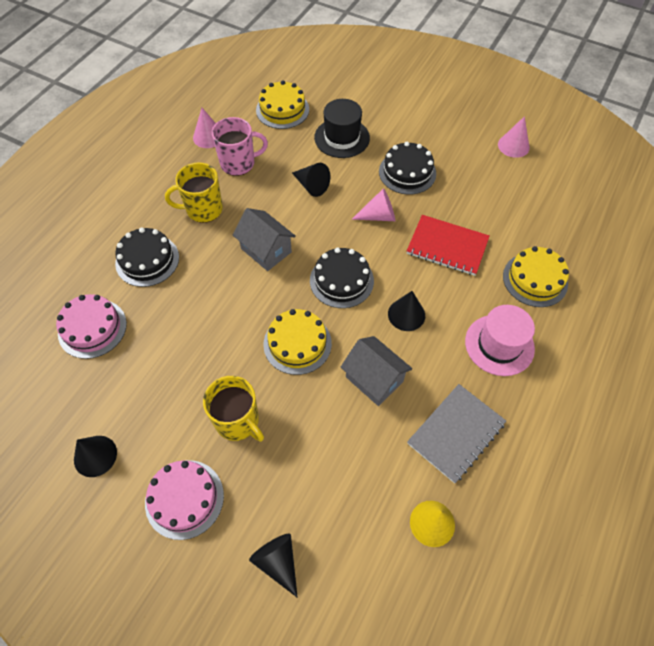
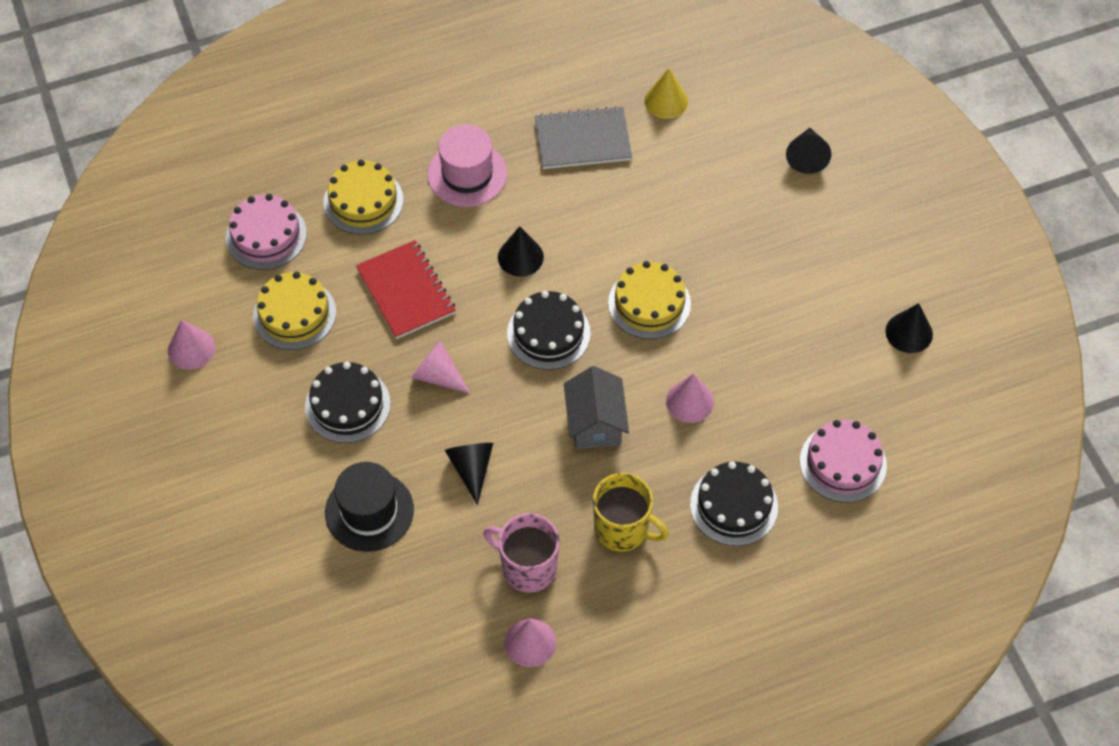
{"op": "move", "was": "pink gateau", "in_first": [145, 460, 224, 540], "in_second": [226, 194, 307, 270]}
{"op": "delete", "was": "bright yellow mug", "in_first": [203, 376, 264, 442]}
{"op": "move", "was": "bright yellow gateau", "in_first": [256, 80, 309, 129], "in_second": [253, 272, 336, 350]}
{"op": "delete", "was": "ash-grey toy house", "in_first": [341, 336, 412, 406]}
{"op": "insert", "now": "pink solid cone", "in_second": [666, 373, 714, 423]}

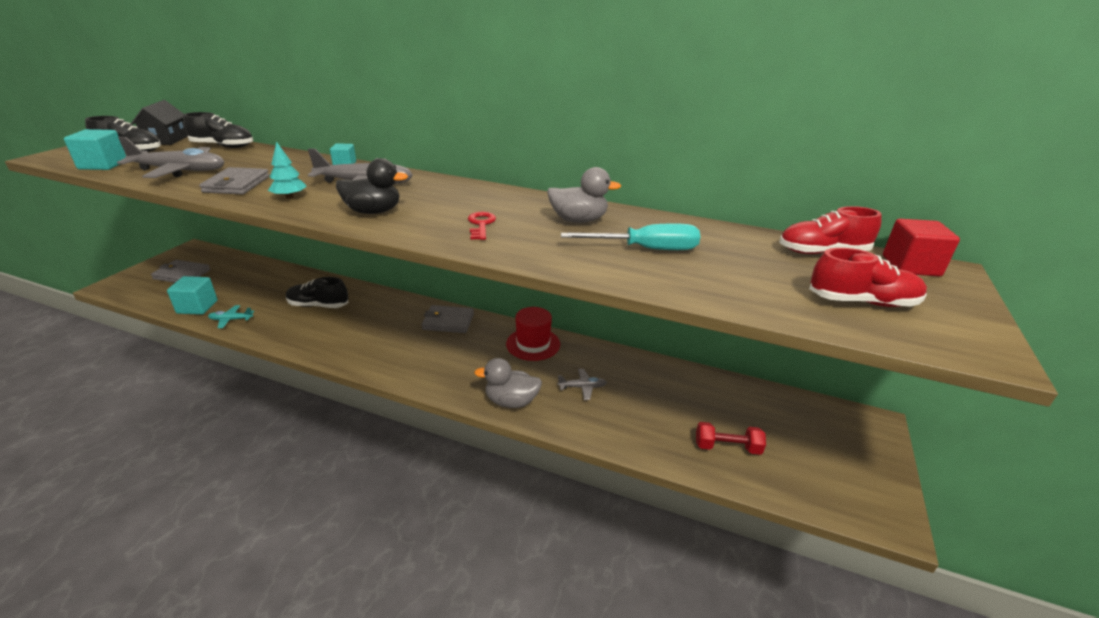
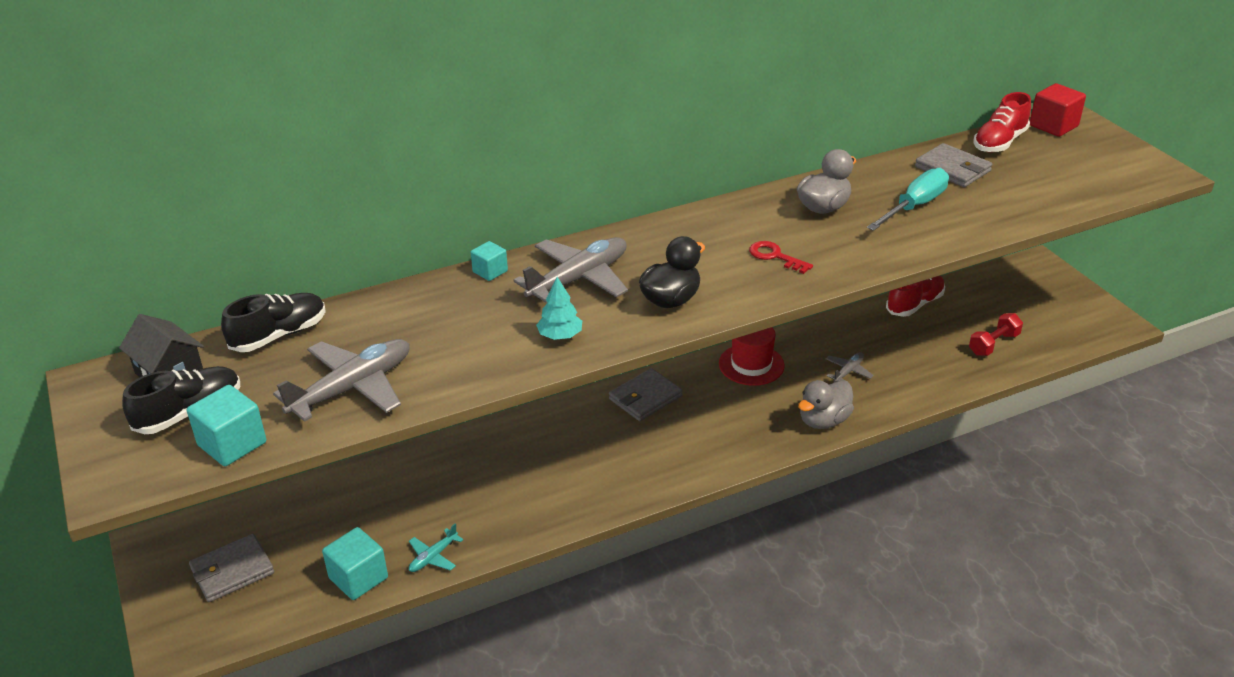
{"op": "move", "was": "ash-grey wallet", "in_first": [199, 167, 269, 194], "in_second": [915, 143, 992, 187]}
{"op": "delete", "was": "ebony lace-up shoe", "in_first": [286, 277, 349, 308]}
{"op": "move", "was": "crimson lace-up shoe", "in_first": [809, 248, 927, 307], "in_second": [886, 275, 945, 317]}

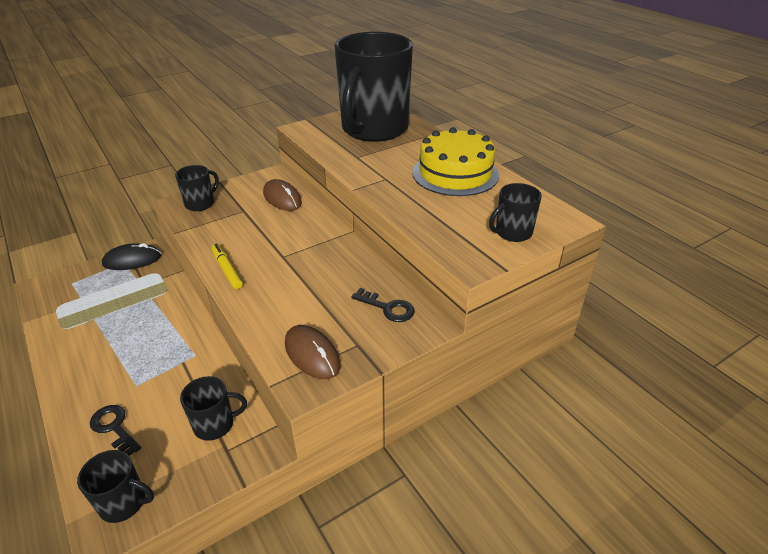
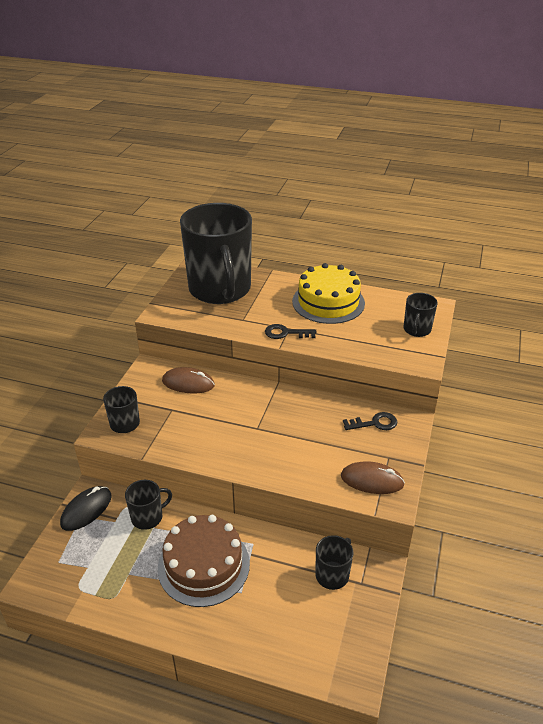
{"op": "move", "was": "ebony mug", "in_first": [77, 450, 154, 523], "in_second": [125, 480, 172, 530]}
{"op": "move", "was": "ebony latchkey", "in_first": [90, 405, 141, 456], "in_second": [265, 324, 317, 339]}
{"op": "delete", "was": "bright yellow felt pen", "in_first": [212, 244, 243, 289]}
{"op": "insert", "now": "brown gateau", "in_second": [158, 515, 250, 607]}

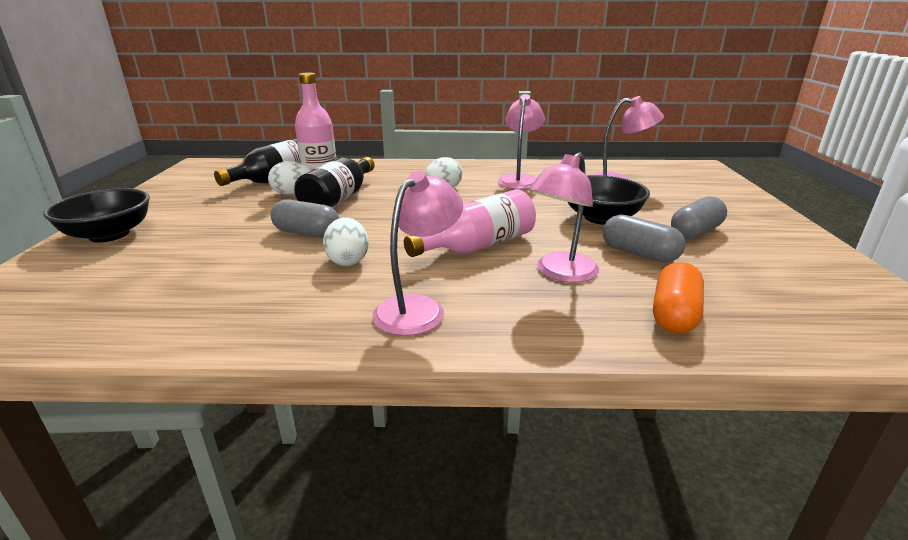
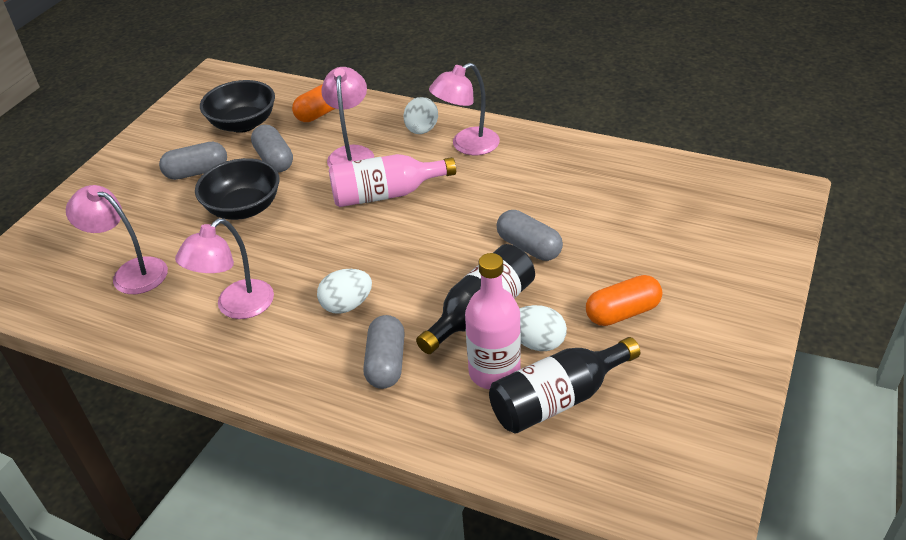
{"op": "move", "was": "ebony serving bowl", "in_first": [43, 188, 150, 242], "in_second": [200, 80, 275, 133]}
{"op": "move", "was": "pure white egg", "in_first": [323, 217, 369, 266], "in_second": [403, 97, 438, 134]}
{"op": "rotate", "was": "pink reading lamp", "in_first": [529, 152, 599, 283], "in_second": [321, 67, 374, 168], "clockwise": -60}
{"op": "insert", "now": "ash-grey pill", "in_second": [363, 315, 405, 389]}
{"op": "insert", "now": "orange-coloured pill", "in_second": [586, 275, 662, 326]}

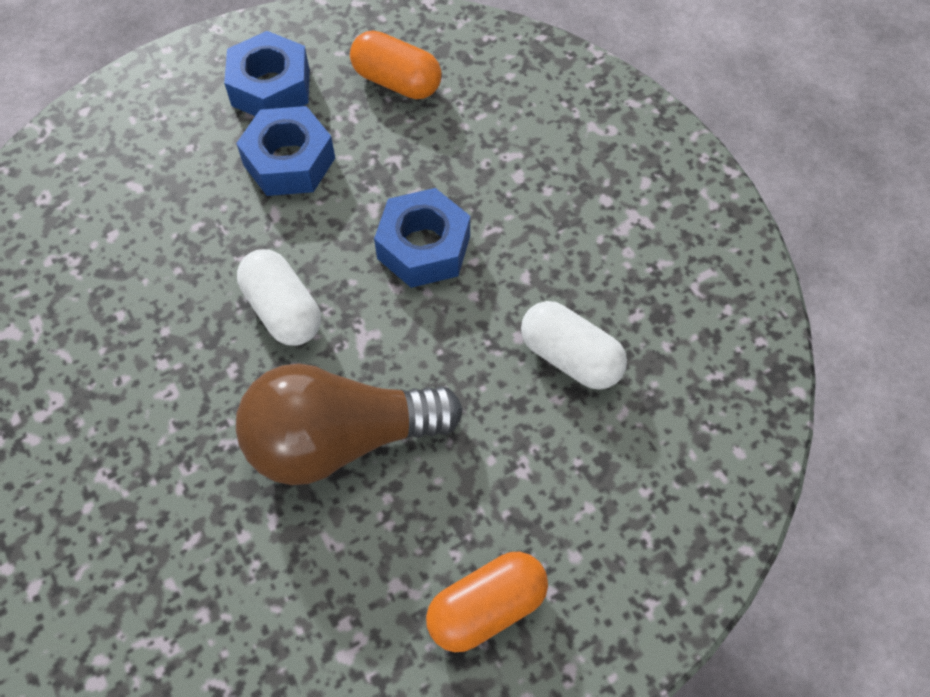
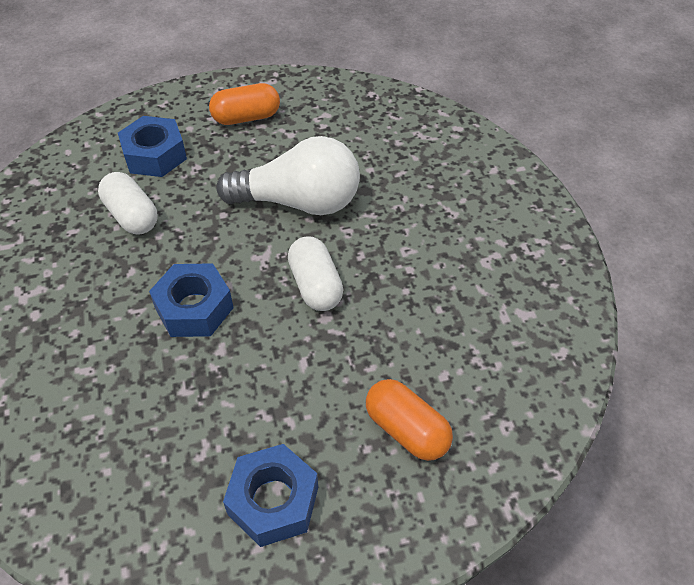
{"op": "move", "was": "blue hex nut", "in_first": [236, 106, 335, 196], "in_second": [118, 116, 187, 177]}
{"op": "recolor", "was": "brown light bulb", "now": "pure white light bulb", "in_first": [236, 363, 463, 485], "in_second": [216, 136, 360, 215]}
{"op": "move", "was": "orange-coloured pill", "in_first": [350, 31, 442, 99], "in_second": [366, 379, 453, 461]}

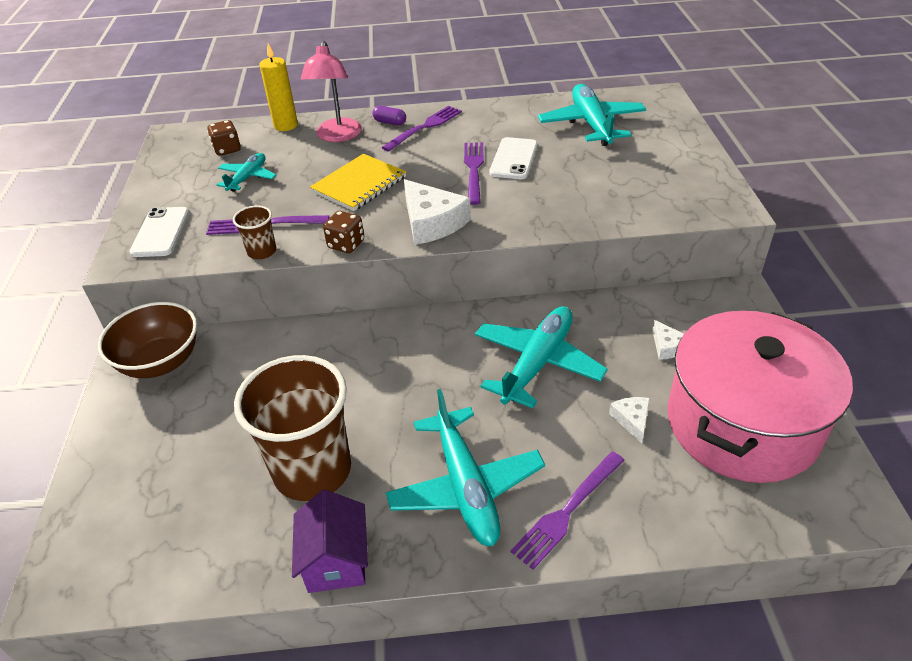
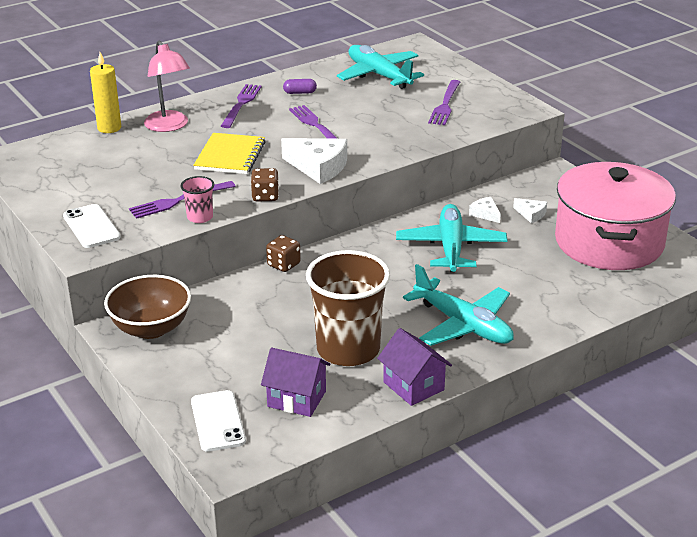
{"op": "move", "was": "brown game die", "in_first": [207, 120, 241, 156], "in_second": [266, 235, 301, 272]}
{"op": "delete", "was": "aqua toy plane", "in_first": [217, 153, 276, 192]}
{"op": "recolor", "was": "brown cup", "now": "pink cup", "in_first": [233, 205, 276, 259], "in_second": [180, 176, 214, 223]}
{"op": "move", "was": "violet pill", "in_first": [373, 106, 406, 125], "in_second": [283, 79, 317, 94]}
{"op": "move", "was": "pure white mobile phone", "in_first": [489, 137, 537, 179], "in_second": [191, 390, 246, 452]}
{"op": "move", "was": "violet fork", "in_first": [510, 452, 625, 570], "in_second": [428, 80, 460, 125]}
{"op": "move", "was": "pure white cheese wedge", "in_first": [609, 397, 650, 443], "in_second": [469, 197, 501, 223]}
{"op": "insert", "now": "violet toy house", "in_second": [261, 348, 331, 417]}

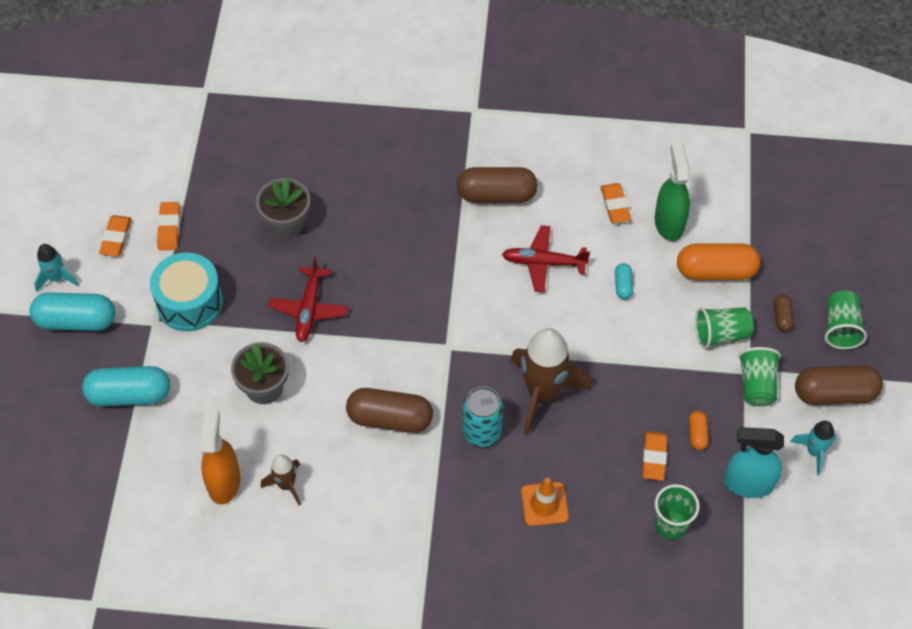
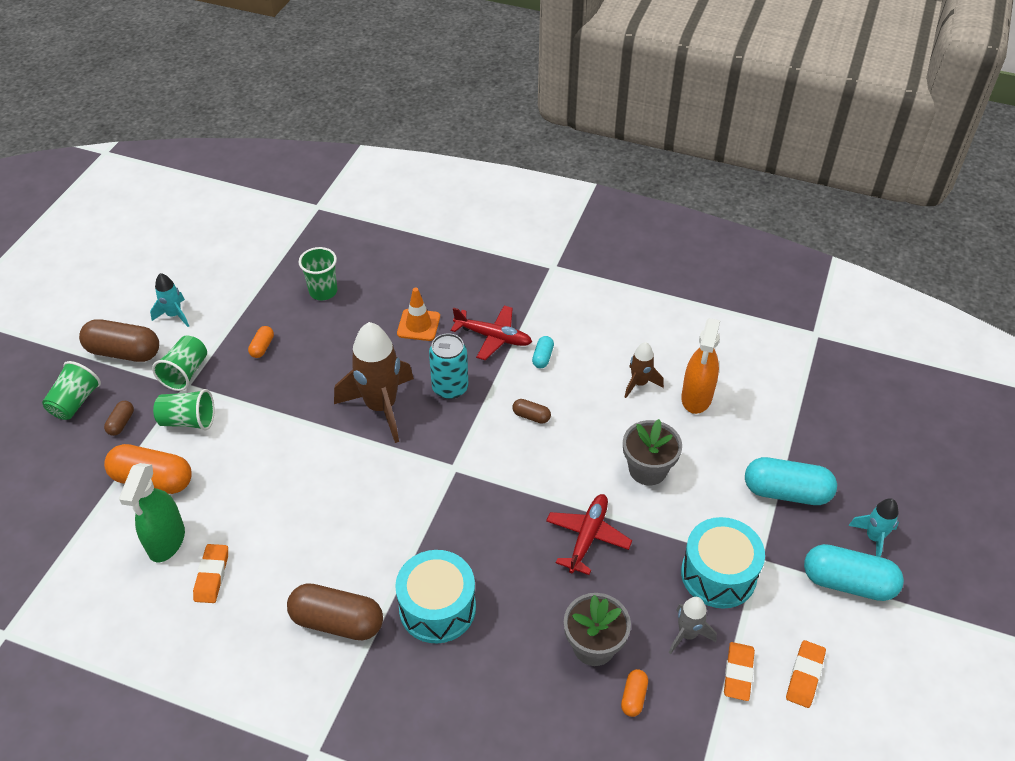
{"op": "move", "was": "aqua toy rocket", "in_first": [34, 244, 79, 292], "in_second": [849, 498, 899, 557]}
{"op": "resize", "was": "brown pill", "in_first": [346, 388, 433, 433], "in_second": [512, 399, 551, 424], "ratio": 0.48}
{"op": "move", "was": "crimson toy plane", "in_first": [502, 225, 590, 293], "in_second": [451, 306, 532, 360]}
{"op": "move", "was": "aqua pill", "in_first": [615, 263, 633, 300], "in_second": [532, 336, 554, 368]}
{"op": "delete", "was": "orange-coloured gum eraser", "in_first": [642, 431, 667, 481]}
{"op": "delete", "was": "aqua spray cleaner", "in_first": [724, 427, 784, 498]}
{"op": "insert", "now": "aqua snare drum", "in_second": [395, 550, 476, 643]}
{"op": "insert", "now": "orange-coloured pill", "in_second": [621, 669, 648, 717]}
{"op": "insert", "now": "ash-grey toy rocket", "in_second": [669, 597, 717, 654]}

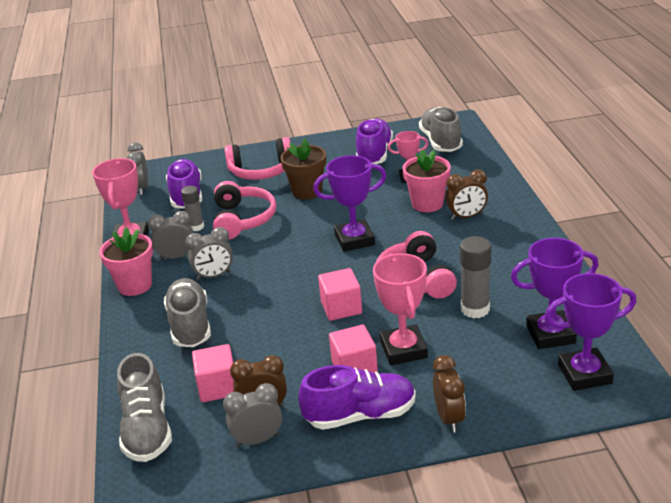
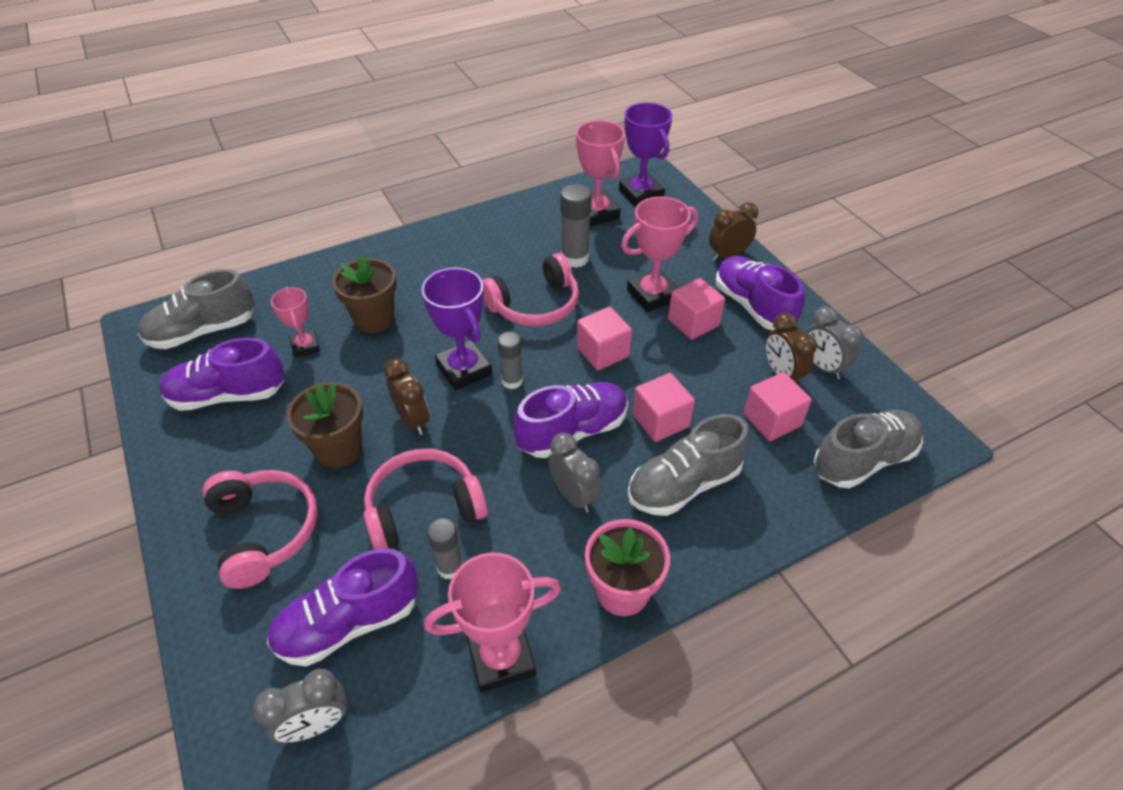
{"op": "delete", "was": "ash-grey bedside clock", "in_first": [148, 211, 194, 260]}
{"op": "recolor", "was": "pink potted plant", "now": "brown potted plant", "in_first": [403, 149, 451, 212], "in_second": [332, 255, 397, 333]}
{"op": "move", "was": "brown bedside clock", "in_first": [446, 170, 488, 220], "in_second": [384, 358, 429, 435]}
{"op": "recolor", "was": "violet trophy", "now": "pink trophy", "in_first": [511, 238, 599, 349], "in_second": [576, 120, 625, 227]}
{"op": "insert", "now": "ash-grey glue", "in_second": [497, 332, 523, 389]}
{"op": "insert", "now": "violet lace-up shoe", "in_second": [513, 382, 628, 458]}
{"op": "insert", "now": "pink solid cube", "in_second": [633, 373, 695, 442]}

